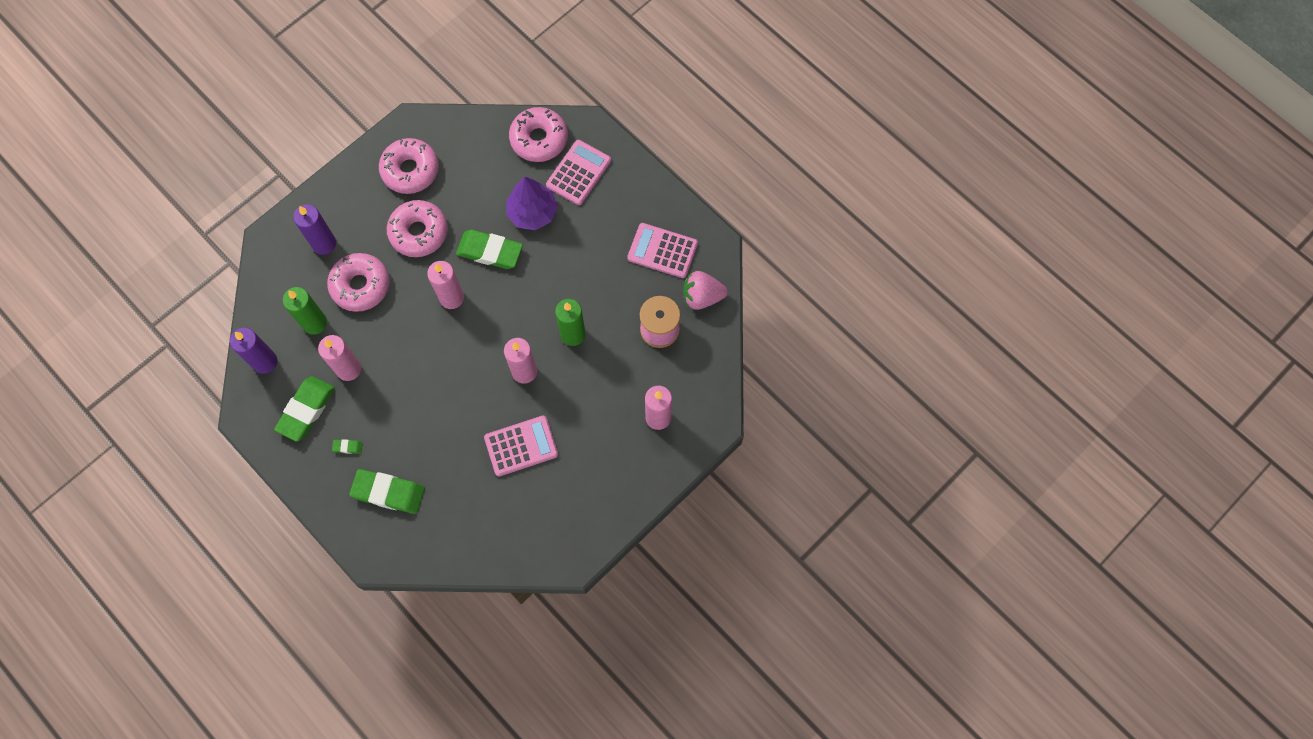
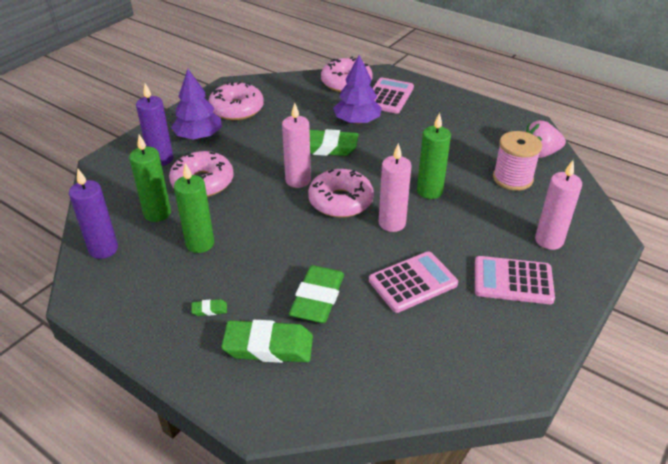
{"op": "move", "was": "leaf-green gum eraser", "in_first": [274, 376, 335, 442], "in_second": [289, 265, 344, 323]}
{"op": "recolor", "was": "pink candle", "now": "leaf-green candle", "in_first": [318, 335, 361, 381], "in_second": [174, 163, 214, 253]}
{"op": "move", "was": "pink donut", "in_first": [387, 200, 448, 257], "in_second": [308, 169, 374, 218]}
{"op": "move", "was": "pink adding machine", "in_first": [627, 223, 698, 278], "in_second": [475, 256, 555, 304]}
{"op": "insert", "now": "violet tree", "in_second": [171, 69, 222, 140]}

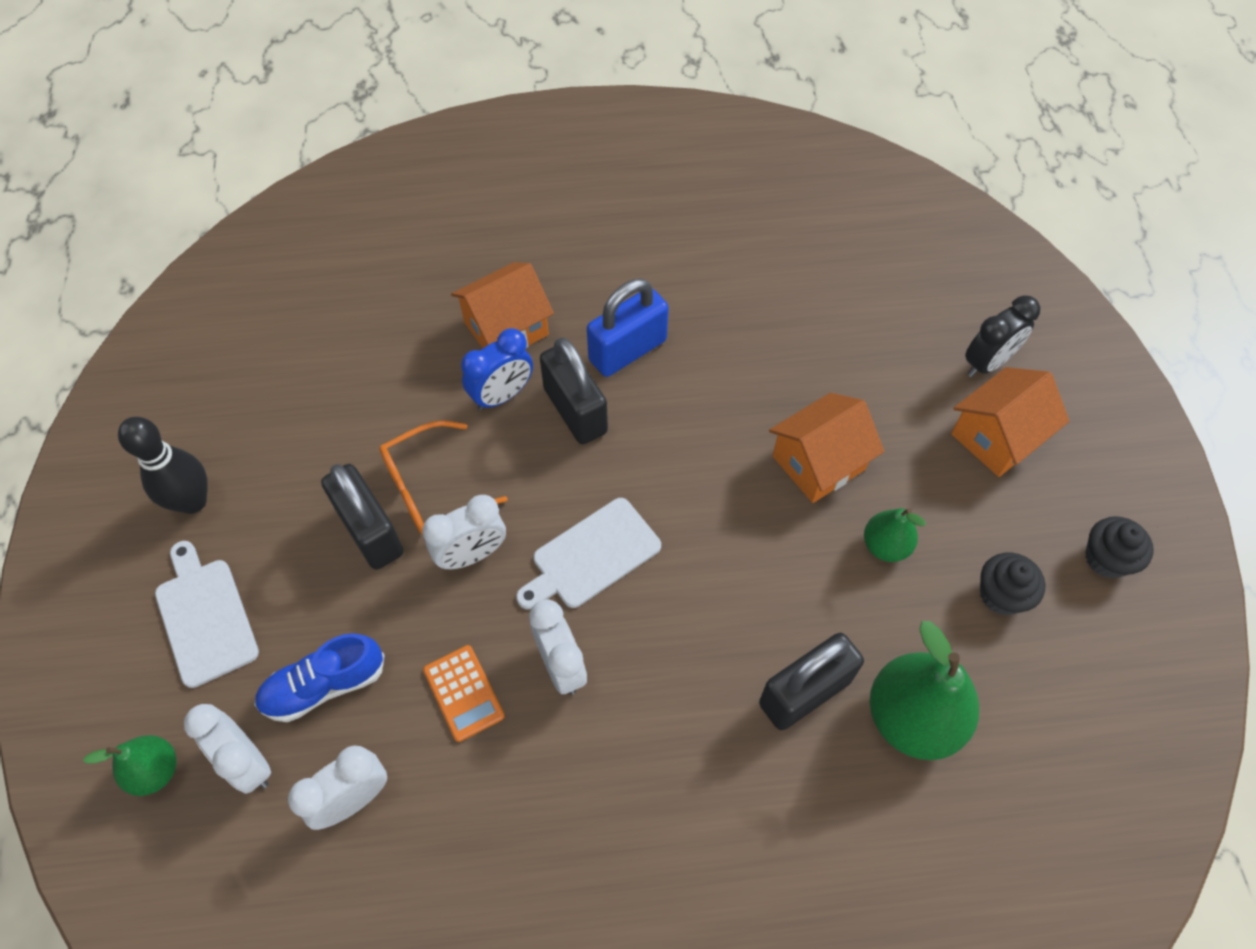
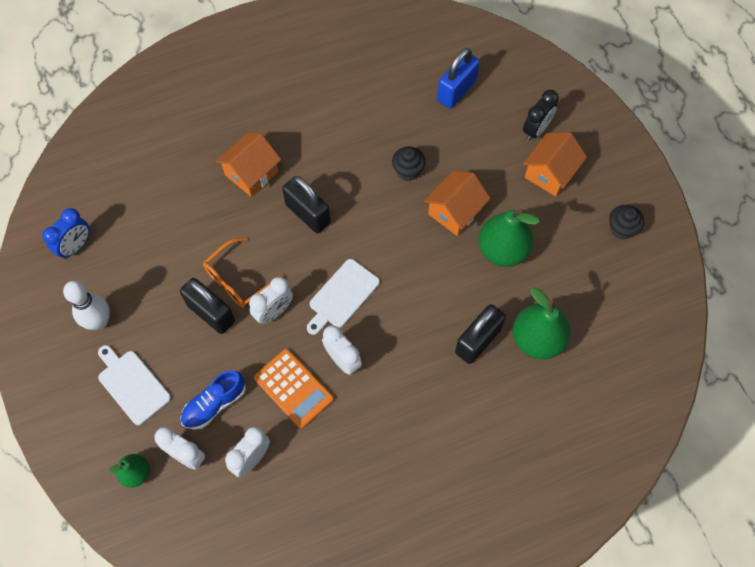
{"op": "recolor", "was": "ebony bowling pin", "now": "pure white bowling pin", "in_first": [118, 417, 208, 514], "in_second": [63, 281, 110, 330]}
{"op": "resize", "was": "orange-coloured adding machine", "in_first": [423, 645, 505, 742], "in_second": [254, 349, 334, 429], "ratio": 1.51}
{"op": "move", "was": "blue bedside clock", "in_first": [461, 328, 533, 411], "in_second": [42, 208, 90, 259]}
{"op": "move", "was": "blue lock", "in_first": [587, 279, 669, 377], "in_second": [437, 48, 480, 109]}
{"op": "resize", "was": "leaf-green pear fruit", "in_first": [864, 508, 926, 562], "in_second": [478, 208, 539, 267], "ratio": 1.82}
{"op": "move", "was": "ebony cupcake", "in_first": [980, 552, 1045, 616], "in_second": [392, 146, 426, 181]}

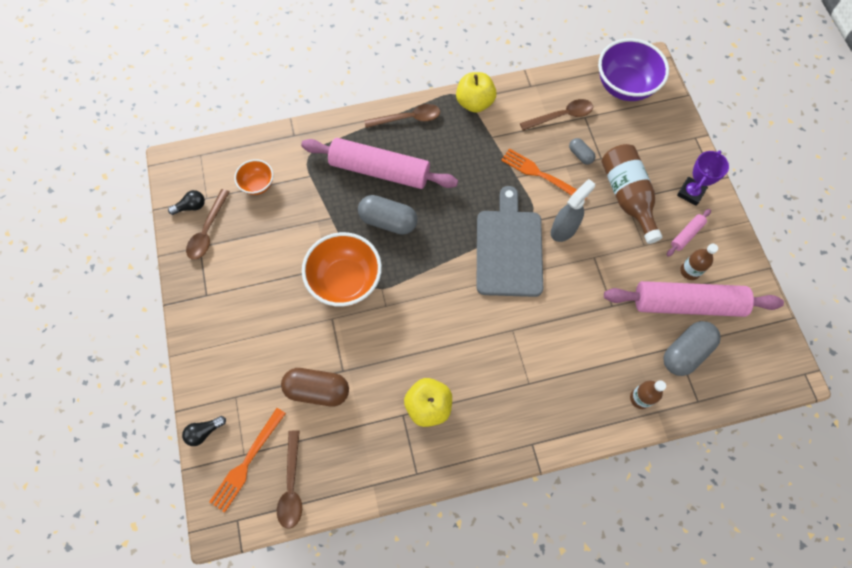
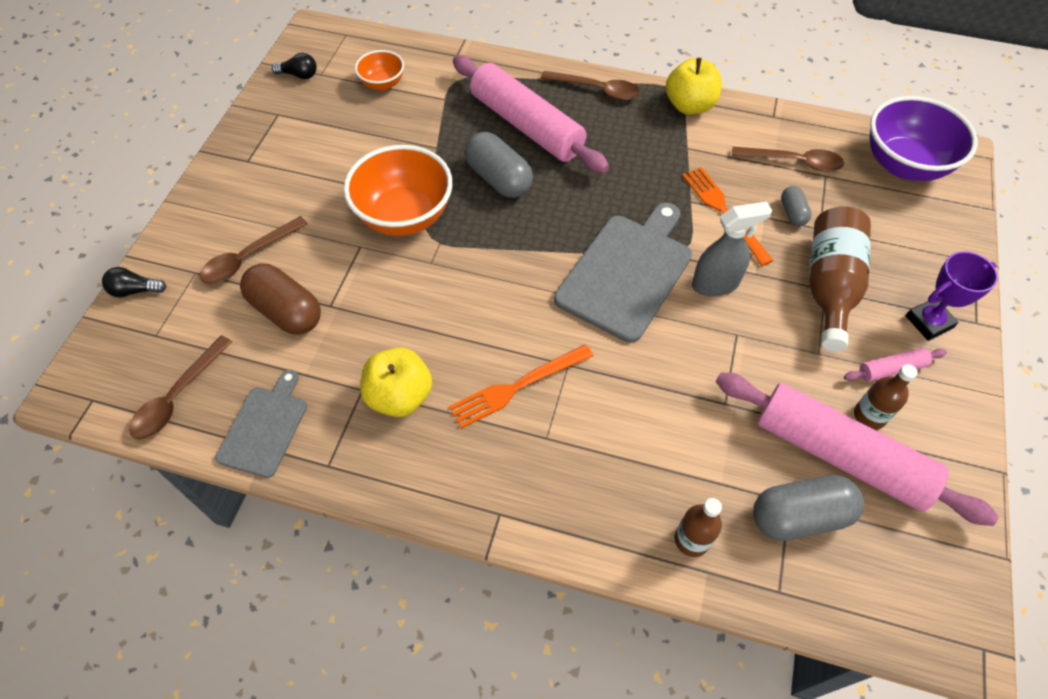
{"op": "move", "was": "brown teaspoon", "in_first": [186, 189, 230, 260], "in_second": [200, 216, 308, 284]}
{"op": "move", "was": "orange-coloured fork", "in_first": [209, 408, 286, 512], "in_second": [449, 344, 593, 429]}
{"op": "insert", "now": "ash-grey bread board", "in_second": [215, 370, 307, 478]}

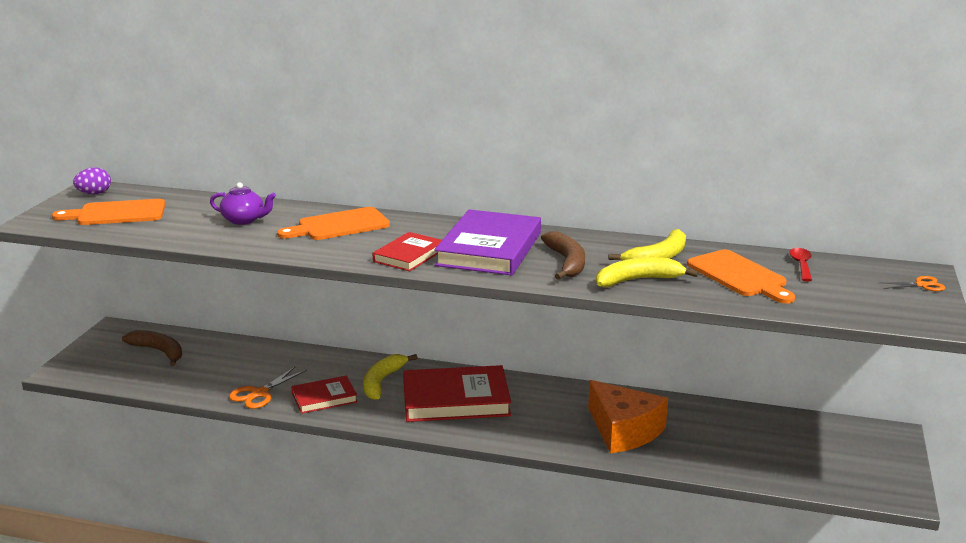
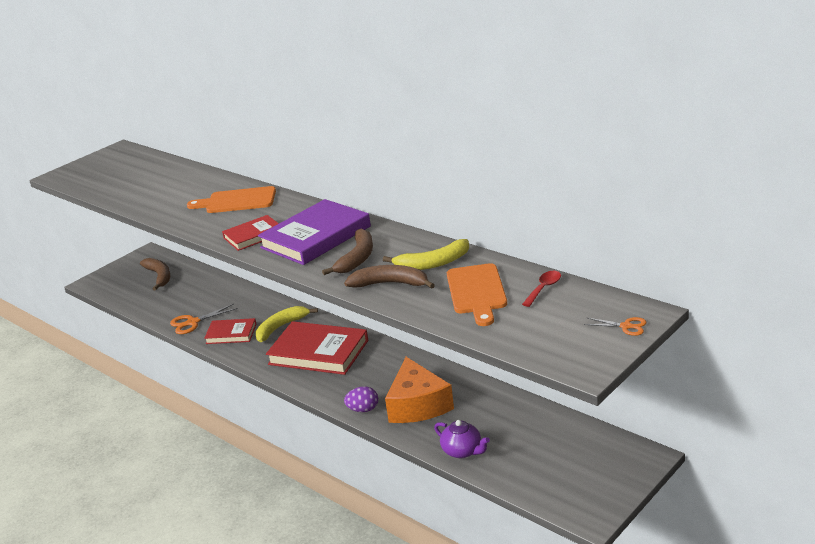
{"op": "delete", "was": "orange-coloured bread board", "in_first": [52, 199, 165, 225]}
{"op": "move", "was": "violet egg", "in_first": [73, 167, 111, 194], "in_second": [344, 386, 378, 412]}
{"op": "move", "was": "violet teapot", "in_first": [210, 182, 276, 225], "in_second": [434, 420, 490, 458]}
{"op": "recolor", "was": "bright yellow banana fruit", "now": "brown banana fruit", "in_first": [596, 257, 699, 287], "in_second": [344, 265, 435, 289]}

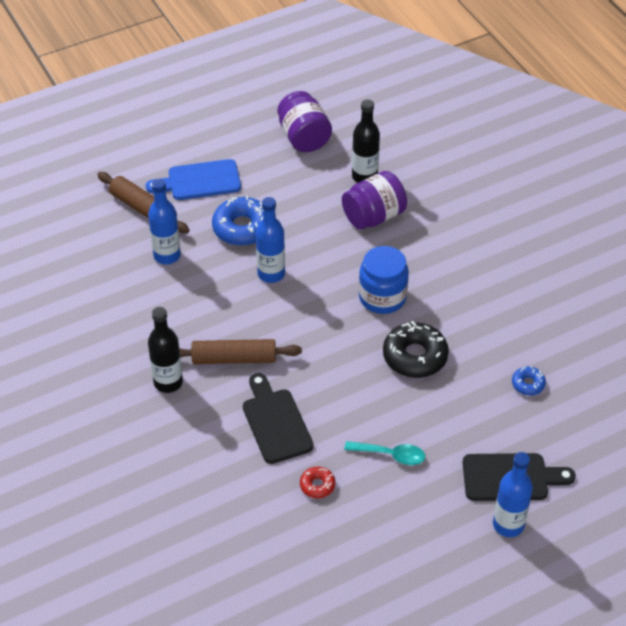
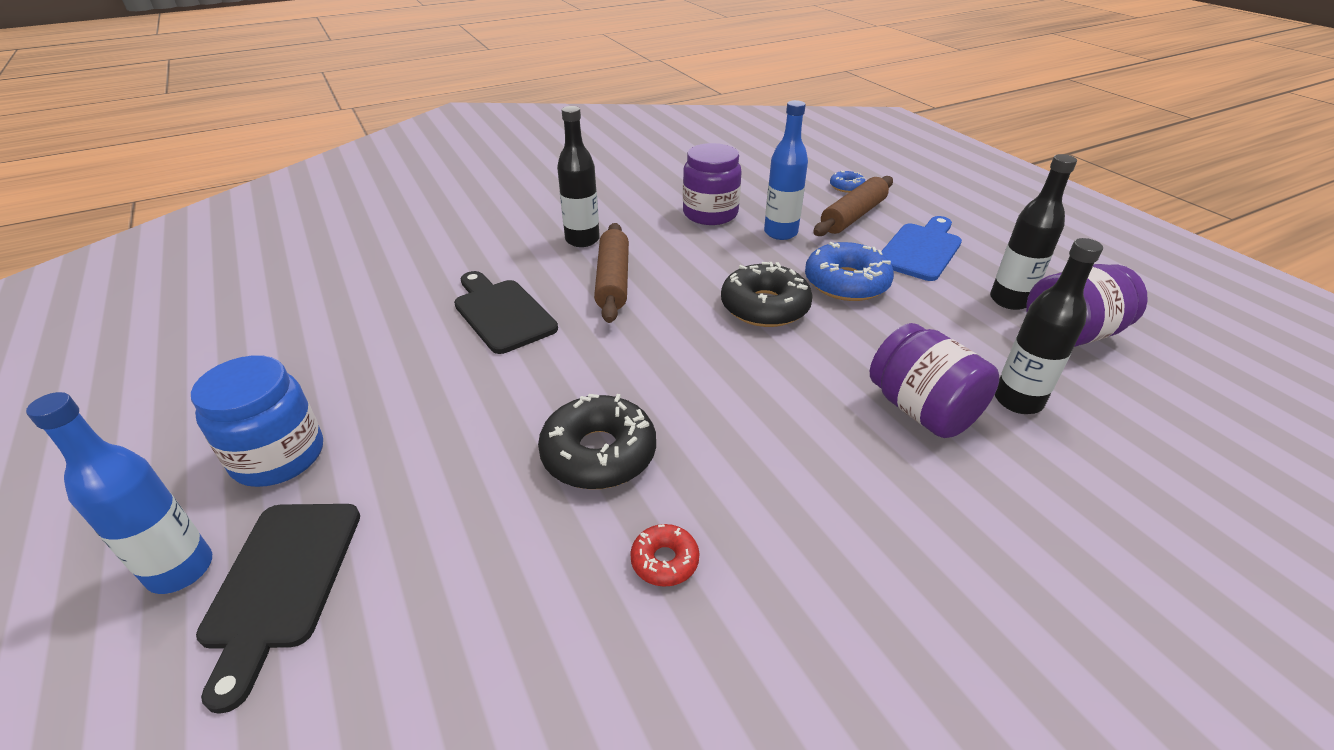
{"op": "rotate", "was": "blue bread board", "in_first": [146, 159, 241, 200], "in_second": [881, 216, 962, 281], "clockwise": 45}
{"op": "rotate", "was": "ebony bread board", "in_first": [243, 373, 314, 464], "in_second": [454, 271, 558, 354], "clockwise": -105}
{"op": "replace", "was": "blue bottle", "now": "ebony donut", "in_first": [256, 197, 285, 283], "in_second": [721, 262, 813, 327]}
{"op": "move", "was": "crimson donut", "in_first": [300, 467, 335, 498], "in_second": [630, 524, 699, 587]}
{"op": "delete", "was": "aqua teaspoon", "in_first": [344, 441, 425, 465]}
{"op": "move", "was": "blue jar", "in_first": [359, 246, 409, 314], "in_second": [191, 355, 323, 487]}
{"op": "move", "was": "blue donut", "in_first": [512, 366, 546, 395], "in_second": [830, 170, 865, 193]}
{"op": "insert", "now": "violet jar", "in_second": [683, 143, 742, 225]}
{"op": "insert", "now": "ebony bottle", "in_second": [990, 154, 1077, 310]}

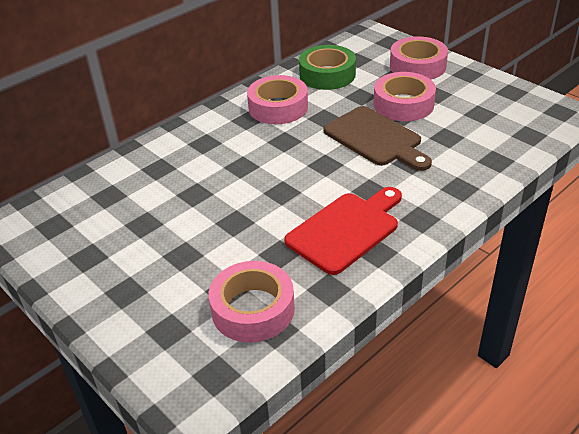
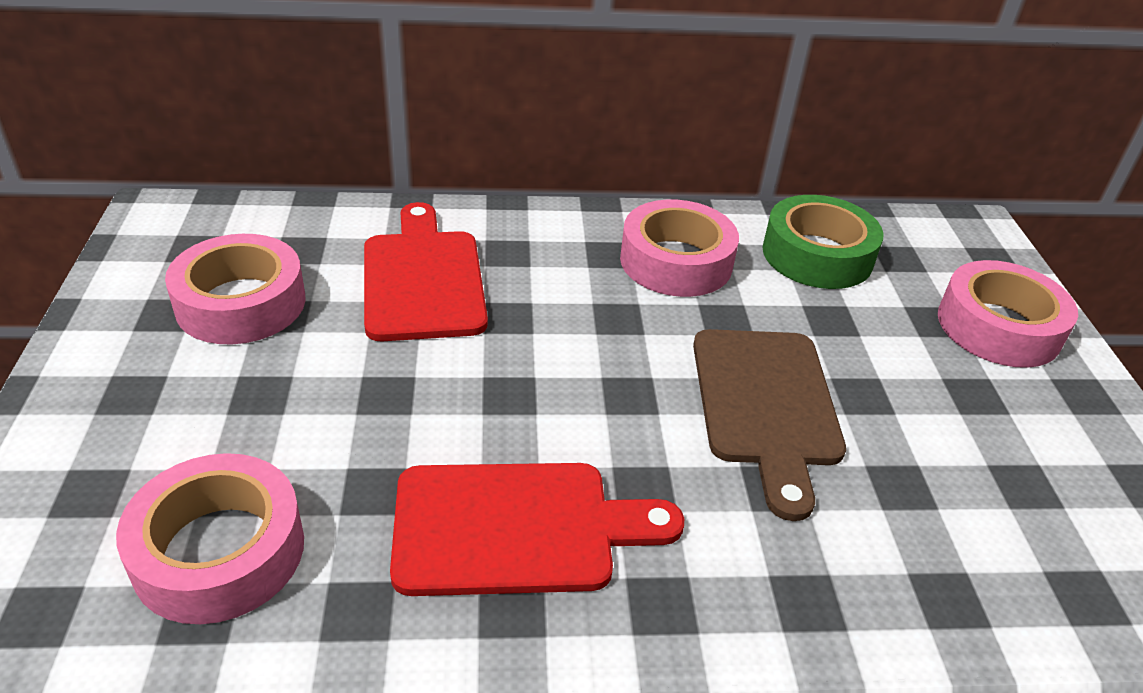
{"op": "move", "was": "pink roll of tape", "in_first": [374, 72, 436, 121], "in_second": [165, 234, 305, 344]}
{"op": "insert", "now": "crimson bread board", "in_second": [364, 202, 488, 341]}

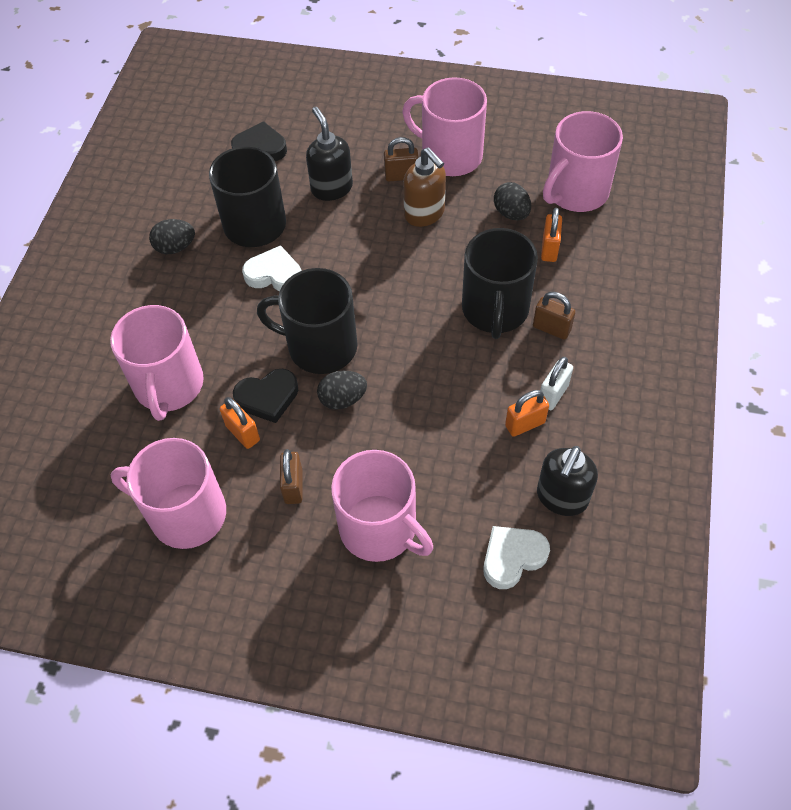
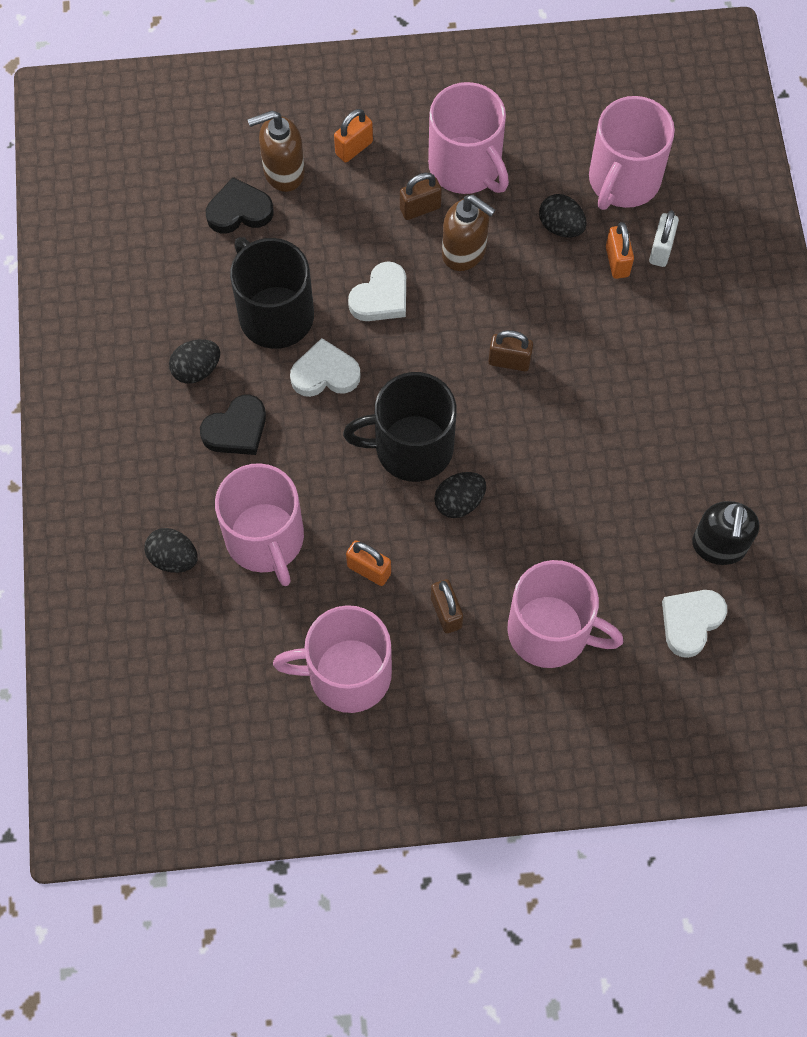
{"op": "move", "was": "ebony heart", "in_first": [233, 369, 298, 423], "in_second": [200, 395, 266, 455]}
{"op": "delete", "was": "ebony soap pump", "in_first": [306, 107, 353, 201]}
{"op": "rotate", "was": "pink mug", "in_first": [402, 77, 487, 176], "in_second": [428, 82, 509, 194], "clockwise": -135}
{"op": "delete", "was": "ebony mug", "in_first": [462, 228, 538, 339]}
{"op": "move", "was": "orange-coloured lock", "in_first": [505, 390, 549, 437], "in_second": [334, 109, 373, 163]}
{"op": "move", "was": "brown lock", "in_first": [533, 292, 575, 340], "in_second": [488, 330, 533, 371]}
{"op": "move", "was": "pure white lock", "in_first": [540, 357, 573, 410], "in_second": [649, 210, 679, 267]}
{"op": "insert", "now": "ebony egg", "in_second": [144, 528, 198, 573]}
{"op": "insert", "now": "brown soap pump", "in_second": [247, 111, 305, 192]}
{"op": "insert", "now": "pure white heart", "in_second": [348, 261, 406, 321]}

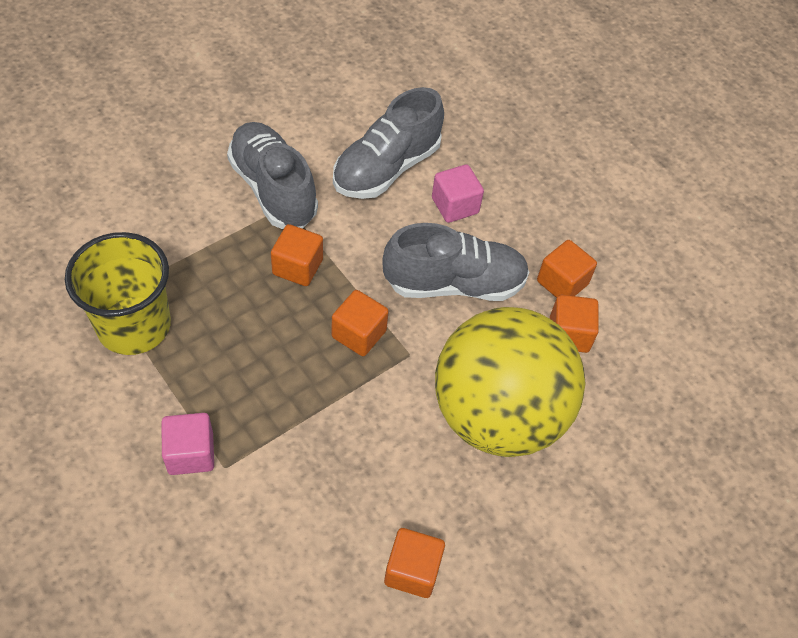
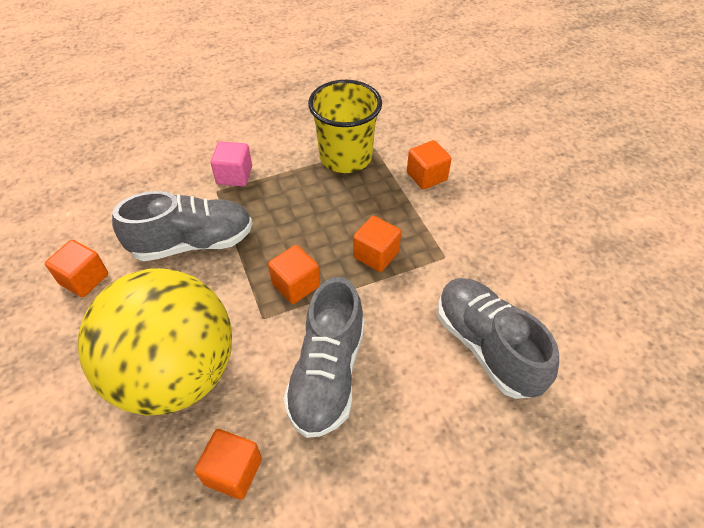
{"op": "move", "was": "ash-grey lace-up shoe", "in_first": [227, 122, 318, 229], "in_second": [112, 191, 253, 261]}
{"op": "delete", "was": "pink solid cube", "in_first": [432, 164, 484, 223]}
{"op": "move", "was": "orange-coloured solid cube", "in_first": [537, 240, 597, 298], "in_second": [407, 140, 451, 190]}

